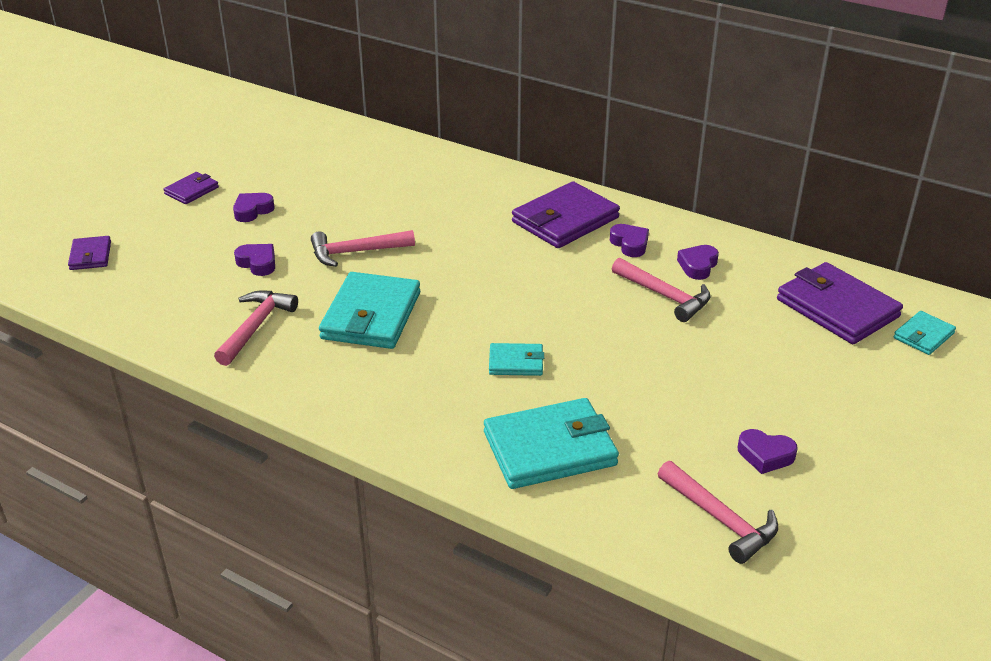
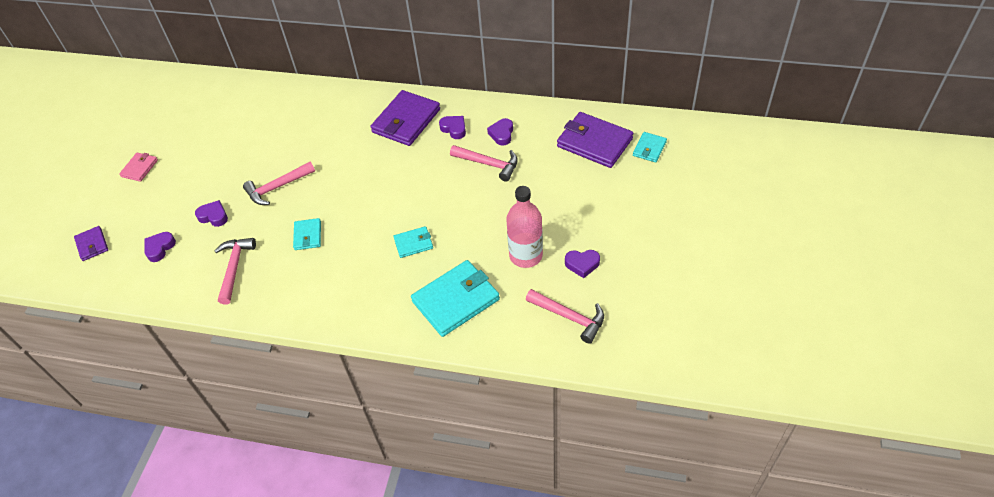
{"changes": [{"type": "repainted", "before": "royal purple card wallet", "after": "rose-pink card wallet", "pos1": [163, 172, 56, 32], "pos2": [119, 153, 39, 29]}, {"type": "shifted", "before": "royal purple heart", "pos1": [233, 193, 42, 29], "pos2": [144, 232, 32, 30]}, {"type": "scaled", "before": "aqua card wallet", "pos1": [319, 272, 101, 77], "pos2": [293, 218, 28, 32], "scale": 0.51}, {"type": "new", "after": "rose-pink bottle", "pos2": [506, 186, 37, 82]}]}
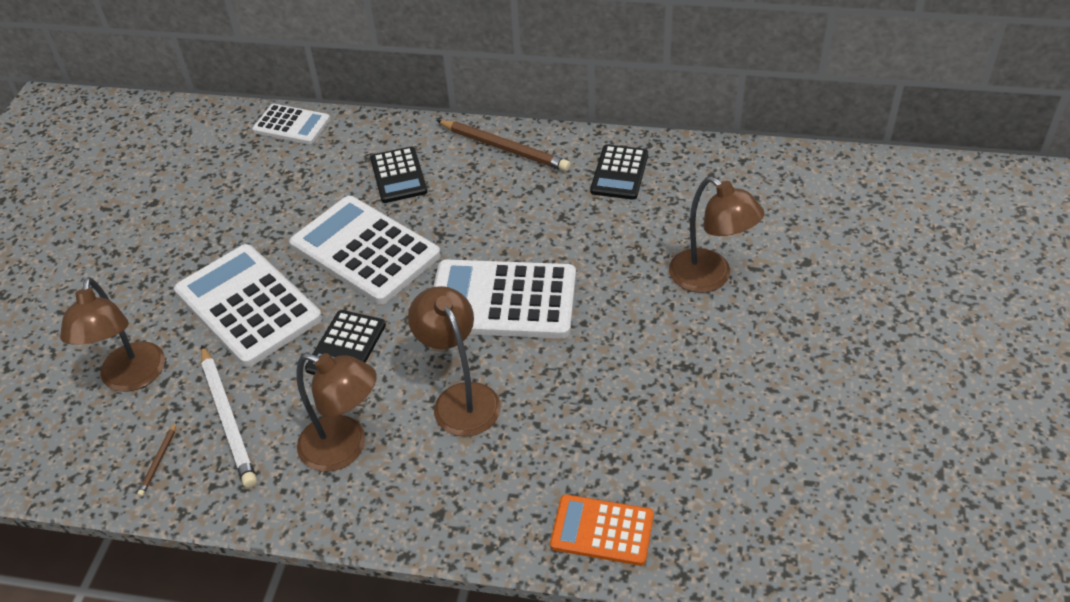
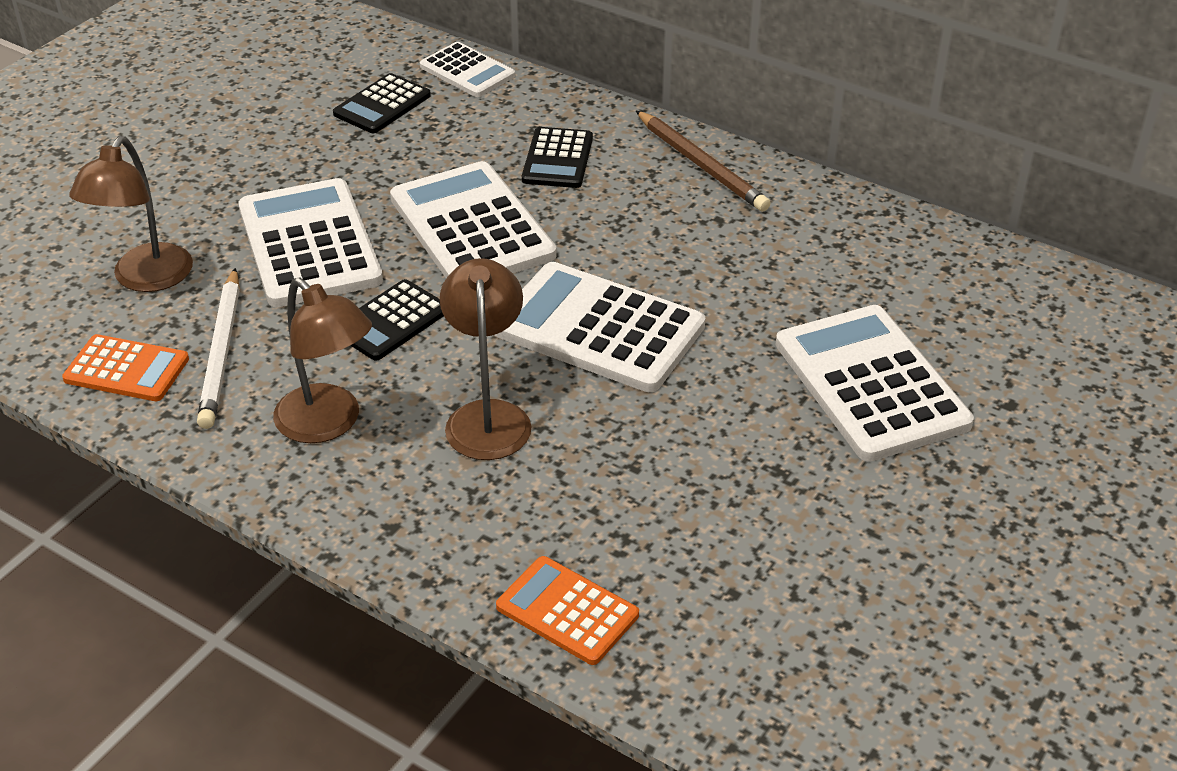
{"changes": [{"type": "shifted", "before": "ebony pocket calculator", "pos1": [590, 145, 58, 55], "pos2": [333, 73, 98, 60]}, {"type": "swapped", "before": "dark brown reading lamp", "after": "white pocket calculator", "pos1": [669, 176, 95, 117], "pos2": [776, 305, 198, 157]}, {"type": "swapped", "before": "dark brown wooden pencil", "after": "orange pocket calculator", "pos1": [137, 421, 40, 76], "pos2": [62, 334, 127, 67]}]}
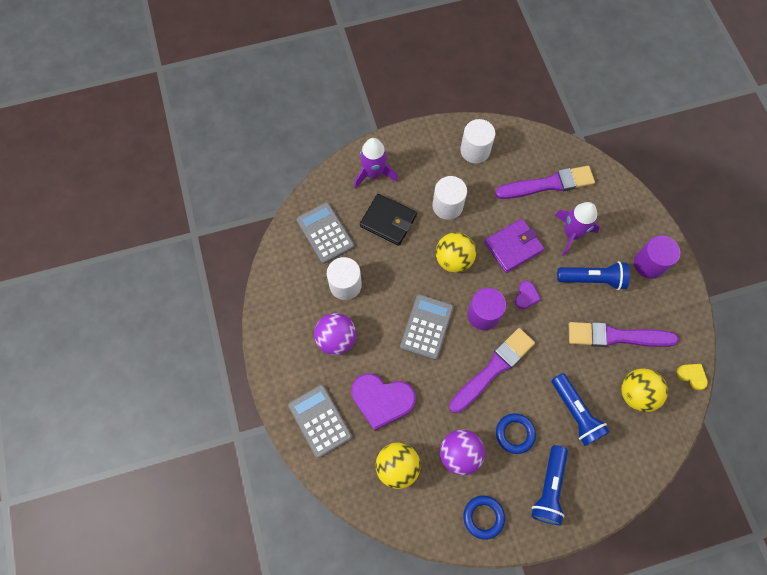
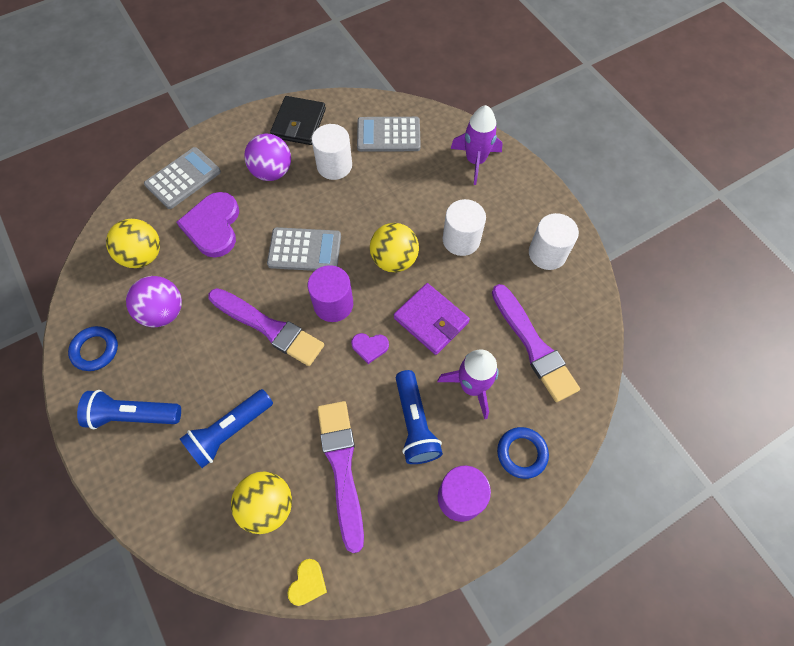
{"changes": [{"type": "shifted", "before": "ebony card wallet", "pos1": [360, 194, 57, 52], "pos2": [270, 96, 56, 49]}, {"type": "rotated", "before": "grey pocket calculator", "pos1": [296, 202, 58, 62], "pos2": [357, 117, 64, 35], "turn": -135}, {"type": "shifted", "before": "cobalt ring", "pos1": [496, 413, 40, 41], "pos2": [497, 427, 52, 52]}]}
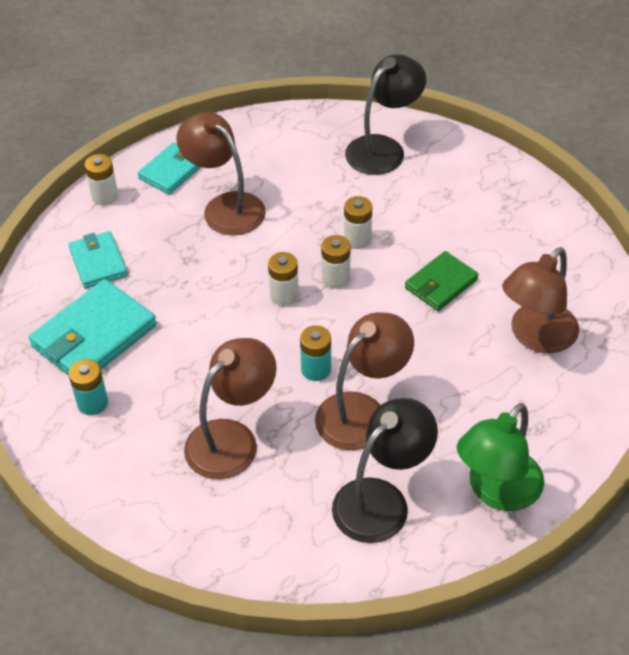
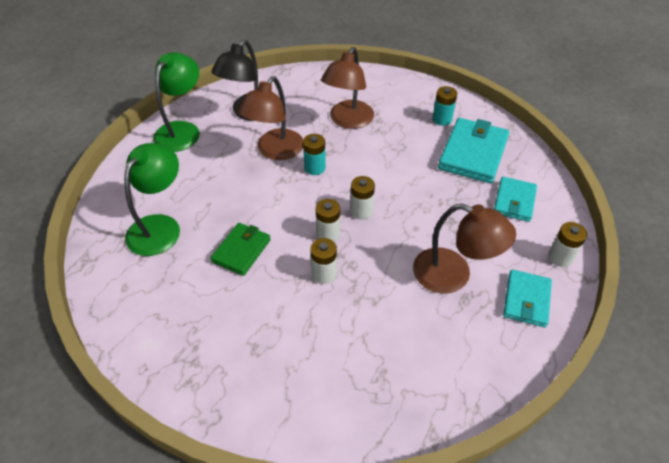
{"changes": [{"type": "gone", "before": "ebony reading lamp", "pos1": [345, 54, 81, 121]}, {"type": "rotated", "before": "aqua card wallet", "pos1": [68, 231, 60, 58], "pos2": [494, 177, 43, 45], "turn": 60}, {"type": "repainted", "before": "dark brown reading lamp", "after": "emerald reading lamp", "pos1": [502, 247, 77, 106], "pos2": [124, 143, 56, 113]}]}
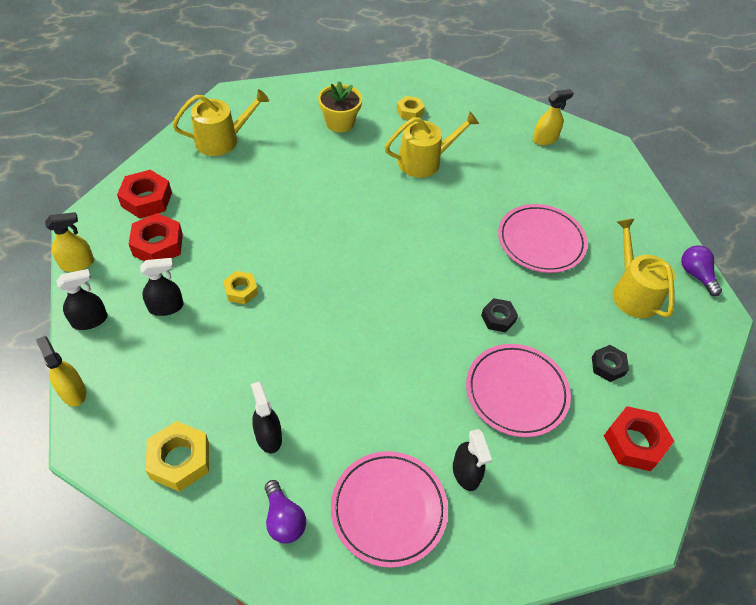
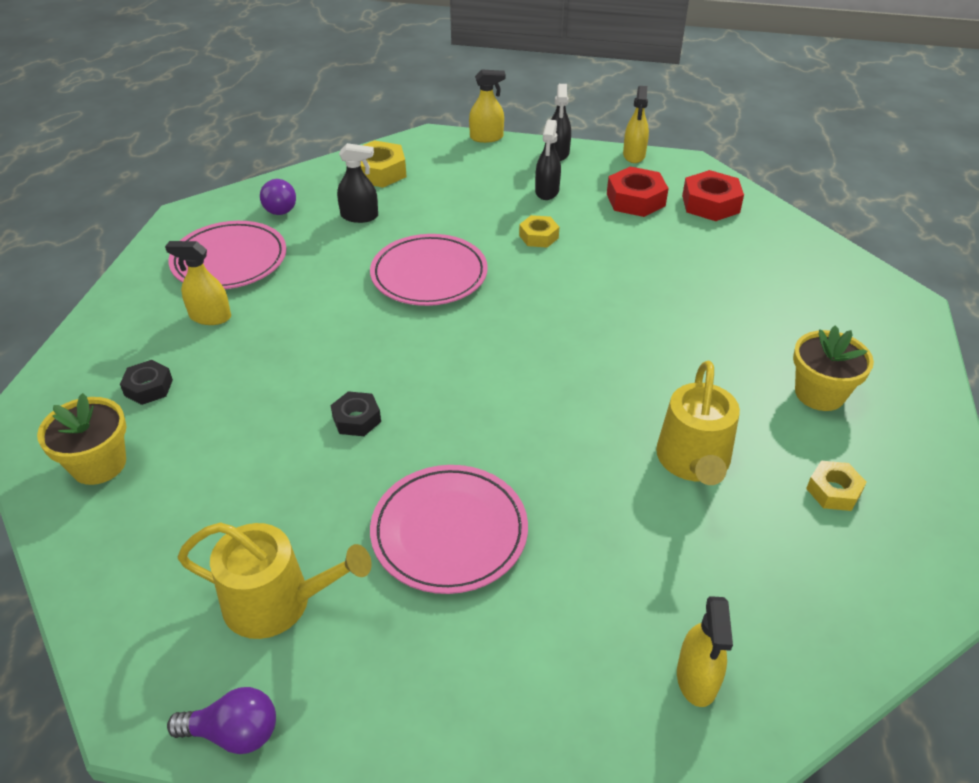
{"changes": [{"type": "gone", "before": "golden sprinkling can", "pos1": [173, 89, 96, 67]}, {"type": "shifted", "before": "rose-pink flat dish", "pos1": [466, 344, 105, 93], "pos2": [370, 234, 118, 72]}, {"type": "shifted", "before": "ebony nut", "pos1": [592, 345, 37, 37], "pos2": [120, 360, 53, 45]}, {"type": "swapped", "before": "red nut", "after": "golden potted plant", "pos1": [604, 406, 70, 65], "pos2": [37, 393, 89, 92]}, {"type": "repainted", "before": "ebony sprayer", "after": "golden sprayer", "pos1": [453, 429, 39, 62], "pos2": [165, 241, 66, 84]}, {"type": "rotated", "before": "royal purple lightbulb", "pos1": [265, 480, 41, 63], "pos2": [260, 179, 36, 36], "turn": -105}]}
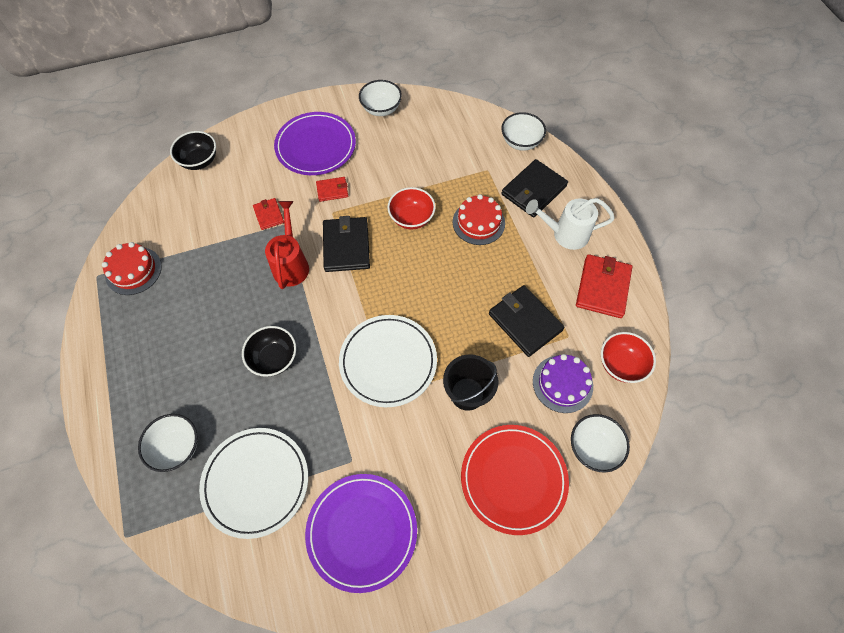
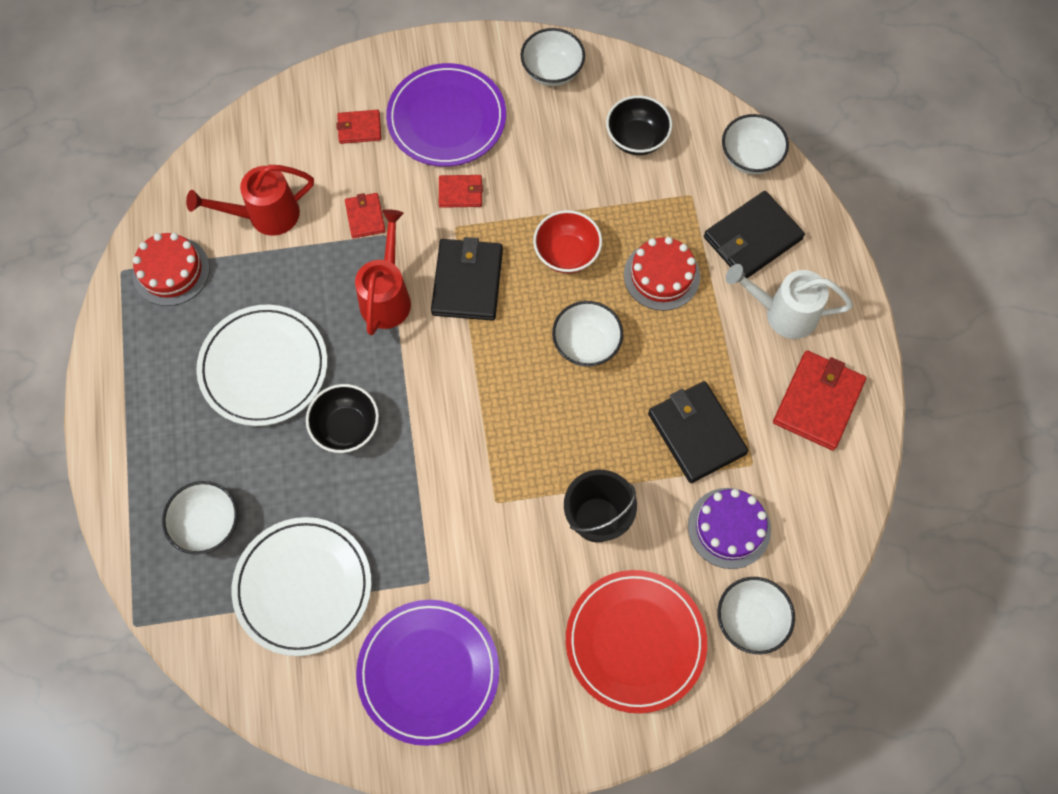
{"changes": [{"type": "shifted", "before": "ebony deep dish", "pos1": [170, 131, 46, 39], "pos2": [606, 95, 66, 60]}, {"type": "shifted", "before": "white flat dish", "pos1": [339, 315, 98, 92], "pos2": [196, 305, 131, 121]}, {"type": "gone", "before": "red deep dish", "pos1": [601, 332, 55, 51]}, {"type": "new", "after": "red card wallet", "pos2": [336, 110, 45, 34]}, {"type": "new", "after": "red sprinkling can", "pos2": [186, 165, 128, 70]}, {"type": "new", "after": "white deep dish", "pos2": [552, 301, 71, 66]}]}
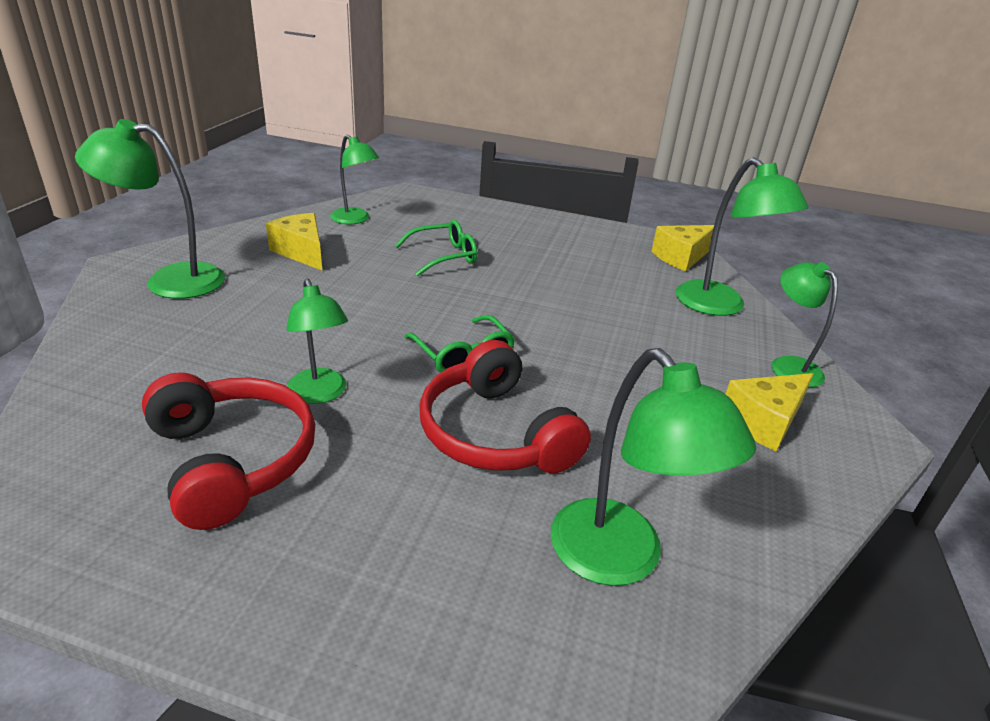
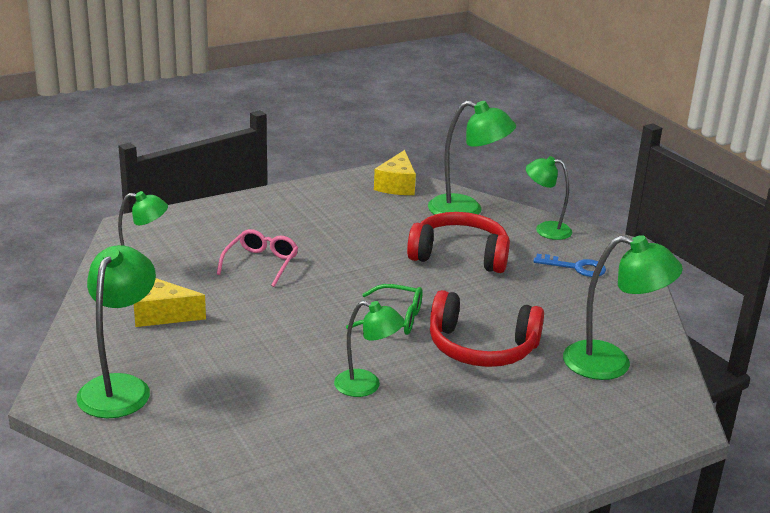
{"changes": [{"type": "rotated", "before": "emerald reading lamp", "pos1": [75, 119, 150, 180], "pos2": [76, 245, 80, 173], "turn": 150}, {"type": "repainted", "before": "emerald spectacles", "after": "rose-pink spectacles", "pos1": [395, 220, 82, 56], "pos2": [217, 229, 81, 58]}, {"type": "shifted", "before": "red headset", "pos1": [142, 372, 173, 158], "pos2": [407, 212, 103, 61]}, {"type": "swapped", "before": "golden piece of cheese", "after": "cobalt latchkey", "pos1": [726, 373, 88, 78], "pos2": [533, 254, 73, 23]}]}
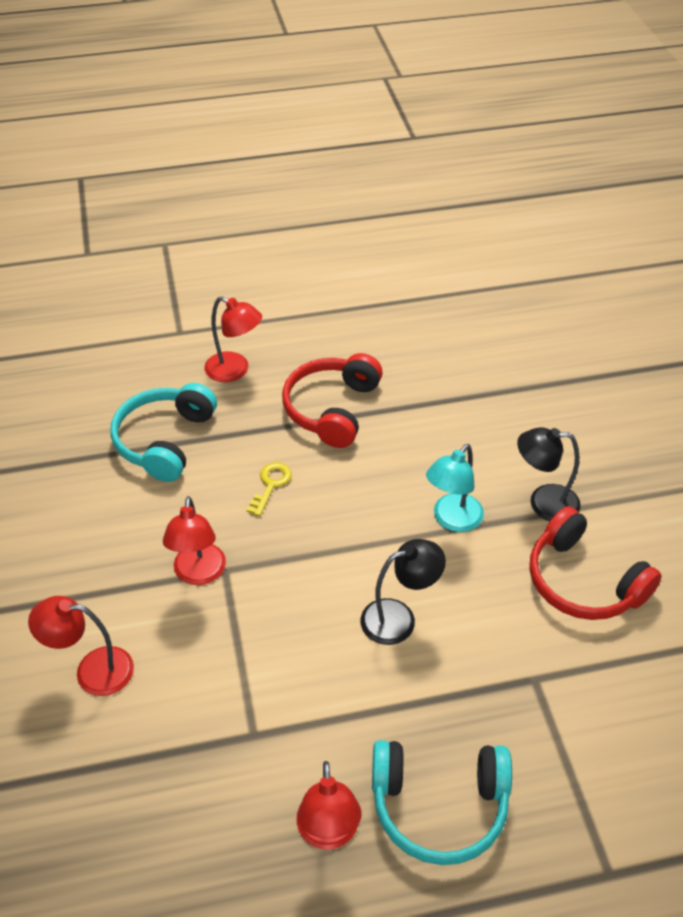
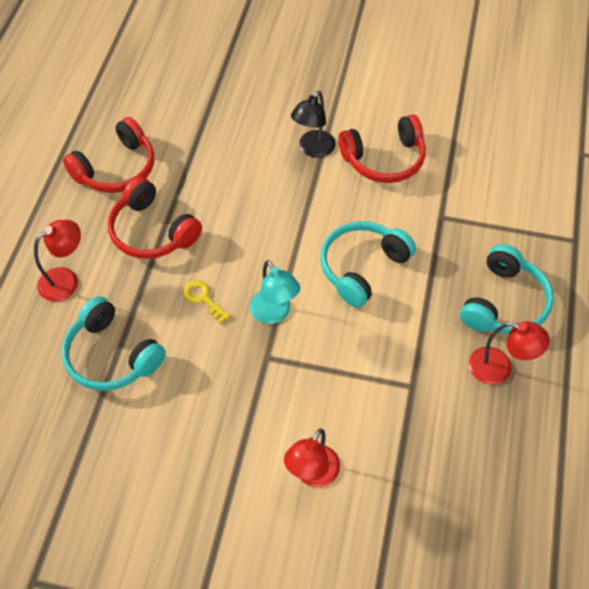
{"changes": [{"type": "shifted", "before": "aqua reading lamp", "pos1": [426, 444, 58, 88], "pos2": [250, 260, 50, 64]}, {"type": "gone", "before": "red reading lamp", "pos1": [163, 496, 63, 89]}, {"type": "swapped", "before": "ebony reading lamp", "after": "aqua headset", "pos1": [361, 539, 85, 106], "pos2": [320, 221, 96, 87]}, {"type": "new", "after": "red headset", "pos2": [63, 117, 91, 76]}]}
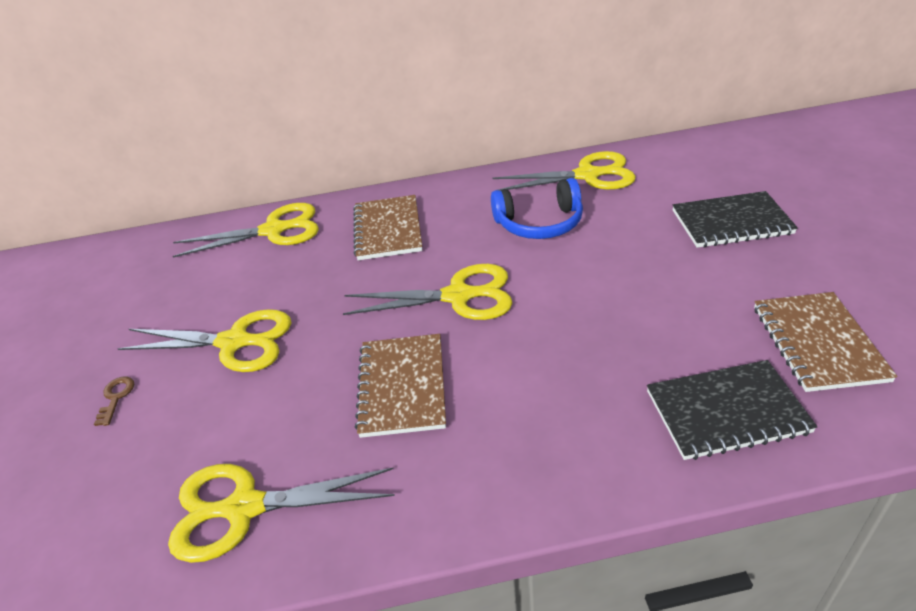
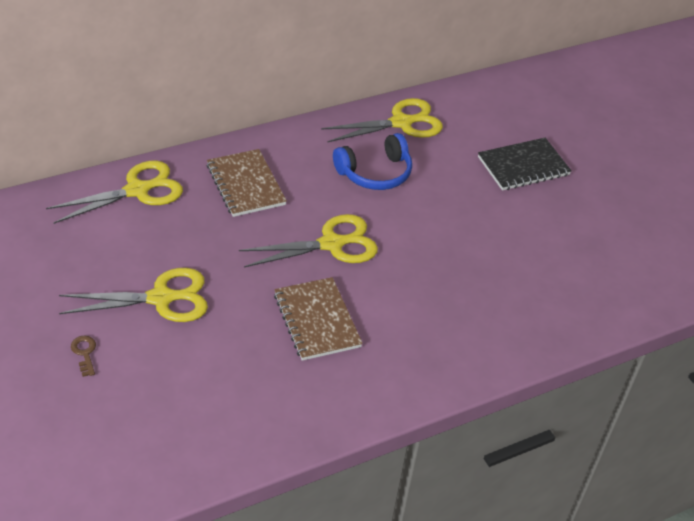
{"changes": [{"type": "gone", "before": "dark brown notebook", "pos1": [754, 292, 144, 100]}, {"type": "gone", "before": "ebony notebook", "pos1": [647, 360, 170, 100]}, {"type": "gone", "before": "golden pair of scissors", "pos1": [168, 464, 227, 99]}]}
